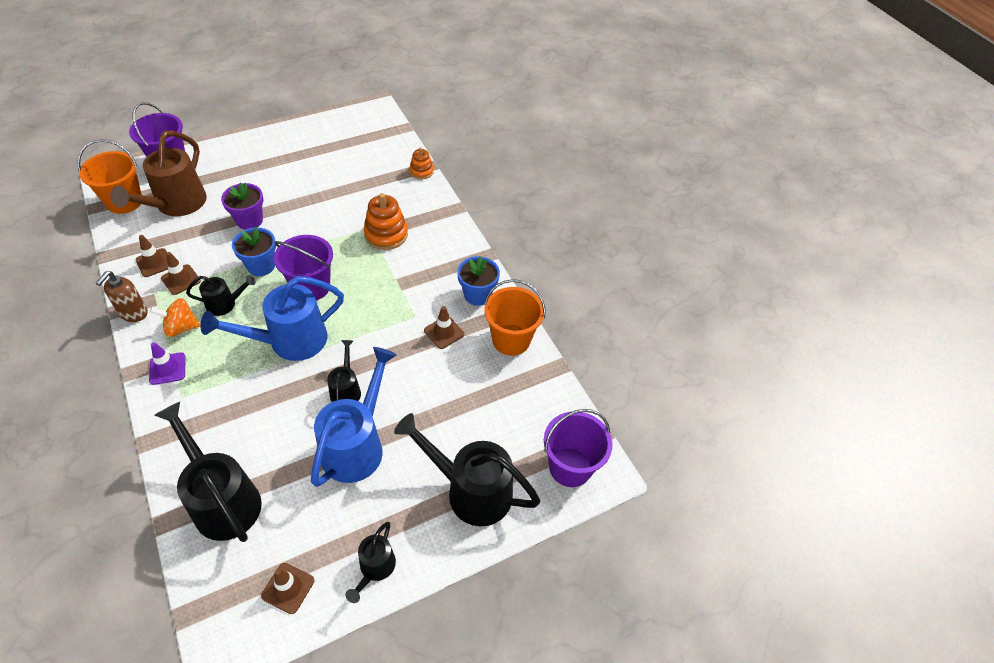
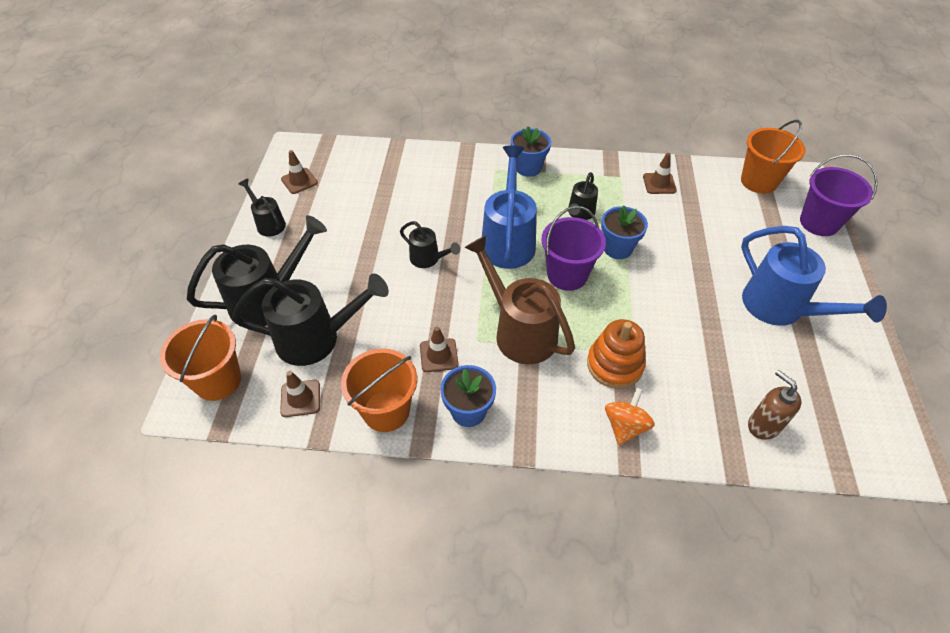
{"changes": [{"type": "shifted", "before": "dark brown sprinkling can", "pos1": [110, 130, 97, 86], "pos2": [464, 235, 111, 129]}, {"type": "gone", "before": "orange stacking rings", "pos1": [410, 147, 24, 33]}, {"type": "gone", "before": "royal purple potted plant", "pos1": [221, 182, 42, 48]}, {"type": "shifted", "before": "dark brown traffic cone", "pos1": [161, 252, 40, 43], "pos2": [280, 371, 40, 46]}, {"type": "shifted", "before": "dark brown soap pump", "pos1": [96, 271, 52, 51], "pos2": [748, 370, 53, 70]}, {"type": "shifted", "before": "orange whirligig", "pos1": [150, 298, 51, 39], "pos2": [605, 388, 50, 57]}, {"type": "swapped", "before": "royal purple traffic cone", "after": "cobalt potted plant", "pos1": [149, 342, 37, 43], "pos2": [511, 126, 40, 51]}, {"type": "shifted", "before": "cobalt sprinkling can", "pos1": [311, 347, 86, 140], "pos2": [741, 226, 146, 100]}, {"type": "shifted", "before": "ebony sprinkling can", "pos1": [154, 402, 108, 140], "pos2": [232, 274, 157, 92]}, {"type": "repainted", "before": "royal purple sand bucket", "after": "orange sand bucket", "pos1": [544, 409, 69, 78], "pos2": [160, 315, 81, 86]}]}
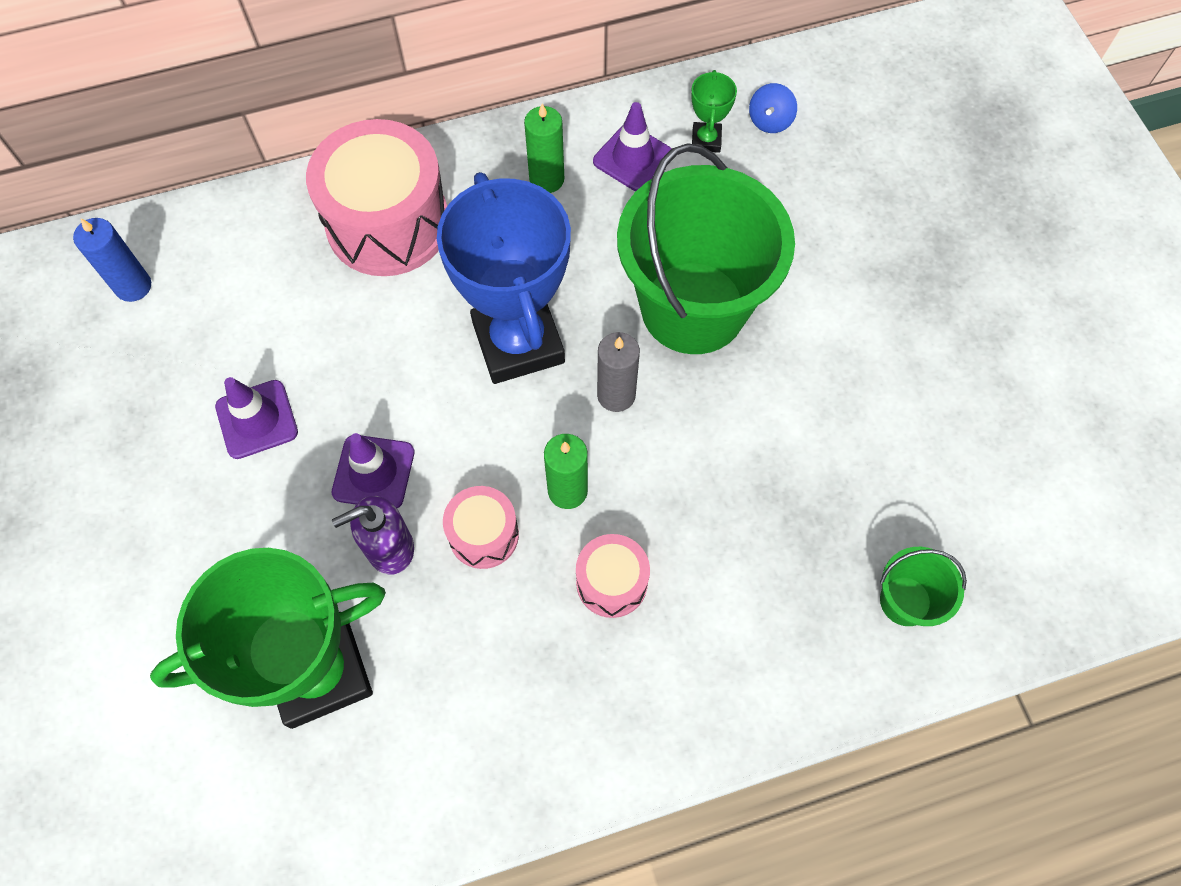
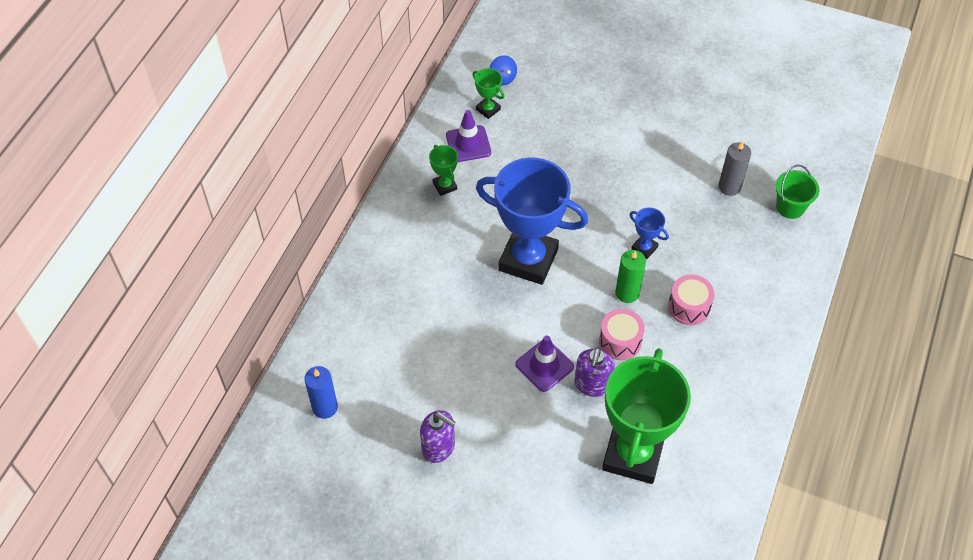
{"changes": [{"type": "swapped", "before": "emerald wax candle", "after": "emerald award cup", "pos1": [524, 103, 40, 90], "pos2": [429, 145, 29, 51]}, {"type": "gone", "before": "rose-pink snare drum", "pos1": [306, 119, 141, 157]}, {"type": "gone", "before": "emerald sand bucket", "pos1": [617, 143, 178, 211]}, {"type": "shifted", "before": "grey wax candle", "pos1": [597, 332, 43, 80], "pos2": [718, 141, 33, 55]}, {"type": "gone", "before": "royal purple traffic cone", "pos1": [215, 377, 83, 82]}, {"type": "new", "after": "cobalt award cup", "pos2": [629, 207, 40, 52]}, {"type": "new", "after": "royal purple soap pump", "pos2": [420, 410, 35, 53]}]}
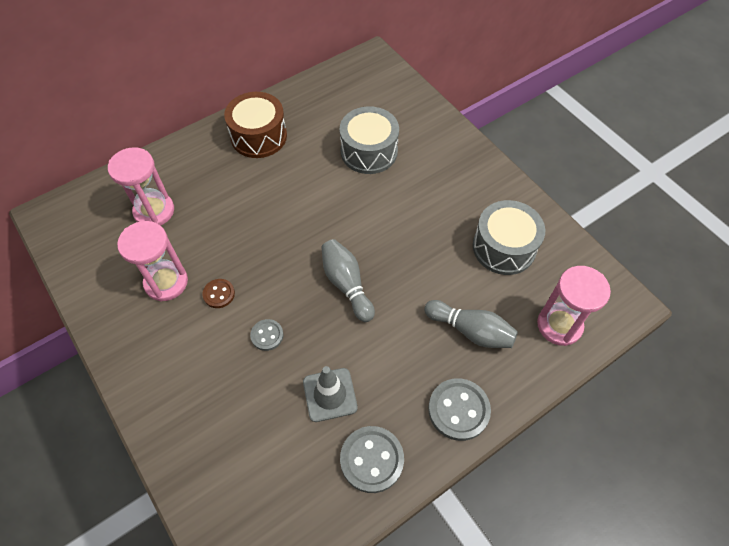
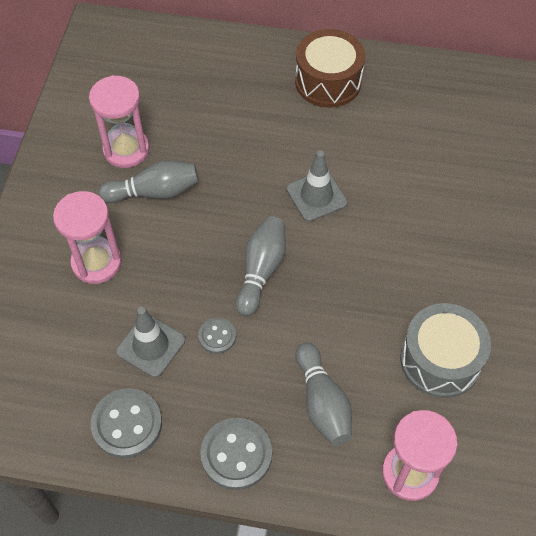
{"changes": [{"type": "gone", "before": "grey snare drum", "pos1": [340, 106, 59, 68]}, {"type": "shifted", "before": "rose-pink sand timer", "pos1": [108, 147, 66, 79], "pos2": [53, 191, 69, 93]}, {"type": "swapped", "before": "dark brown shirt button", "after": "grey bowling pin", "pos1": [202, 279, 33, 29], "pos2": [98, 161, 101, 42]}, {"type": "shifted", "before": "grey shirt button", "pos1": [250, 319, 33, 32], "pos2": [198, 318, 38, 36]}, {"type": "new", "after": "grey traffic cone", "pos2": [287, 150, 60, 72]}]}
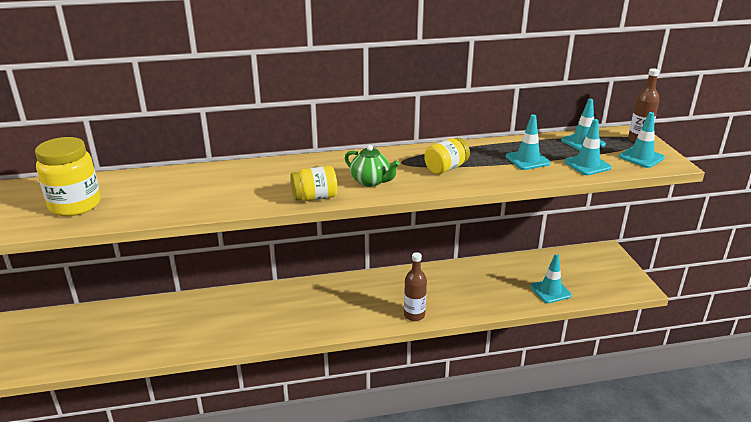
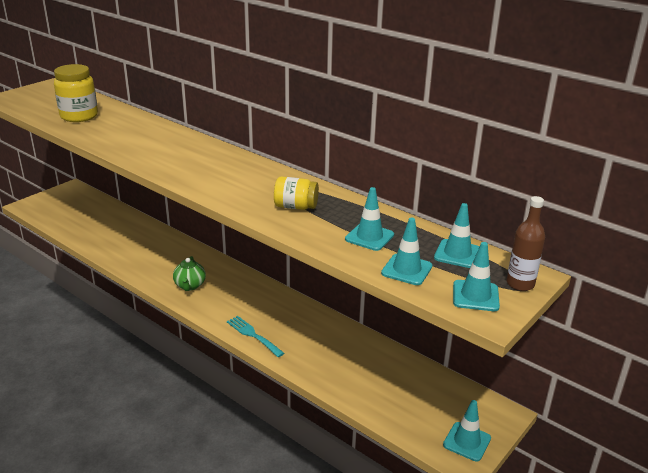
{"changes": [{"type": "shifted", "before": "emerald tea pot", "pos1": [345, 145, 55, 42], "pos2": [173, 256, 33, 35]}, {"type": "gone", "before": "golden jar", "pos1": [290, 166, 47, 35]}, {"type": "swapped", "before": "dark brown bottle", "after": "aqua fork", "pos1": [404, 252, 23, 69], "pos2": [227, 316, 57, 41]}, {"type": "shifted", "before": "aqua traffic cone", "pos1": [530, 254, 42, 49], "pos2": [443, 400, 48, 61]}]}
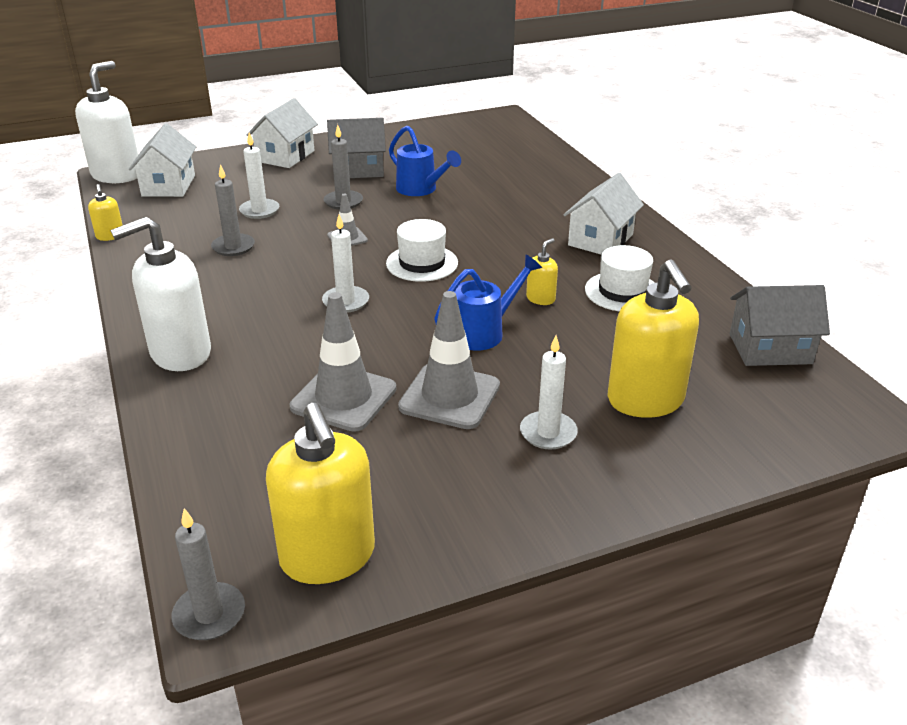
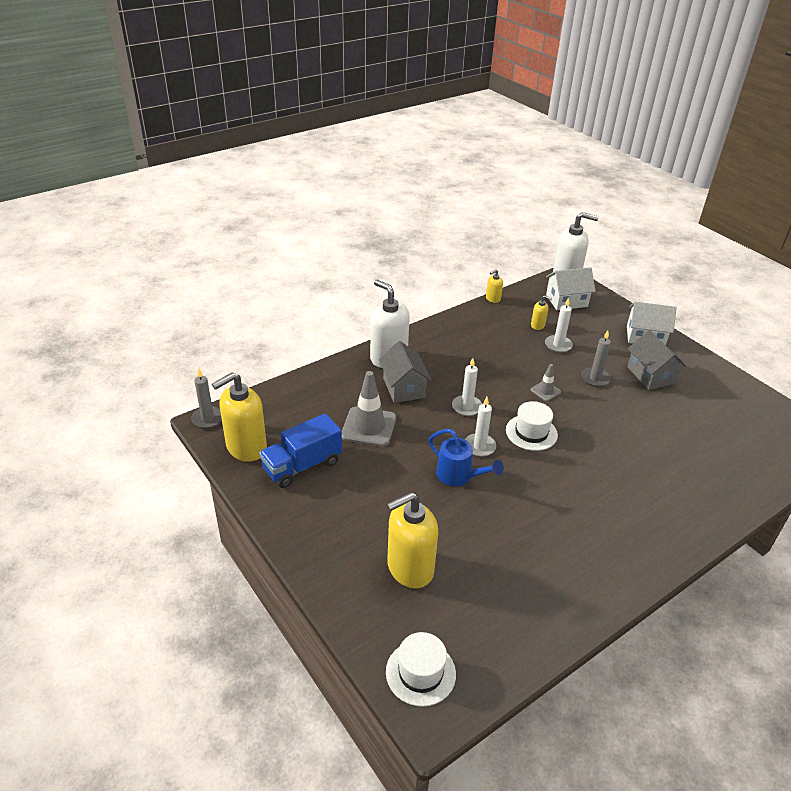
{"changes": [{"type": "gone", "before": "cobalt sprinkling can", "pos1": [389, 126, 72, 70]}, {"type": "gone", "before": "grey wax candle", "pos1": [211, 164, 44, 92]}, {"type": "gone", "before": "white house", "pos1": [563, 173, 81, 81]}, {"type": "shifted", "before": "golden soap pump", "pos1": [526, 238, 32, 67], "pos2": [531, 295, 21, 35]}, {"type": "shifted", "before": "white top hat", "pos1": [585, 245, 70, 66], "pos2": [386, 632, 70, 75]}, {"type": "shifted", "before": "grey house", "pos1": [730, 285, 100, 81], "pos2": [379, 341, 53, 62]}, {"type": "gone", "before": "grey traffic cone", "pos1": [398, 291, 102, 138]}, {"type": "shifted", "before": "white wax candle", "pos1": [520, 336, 58, 114], "pos2": [465, 397, 31, 60]}, {"type": "new", "after": "cobalt lorry", "pos2": [259, 413, 83, 75]}]}
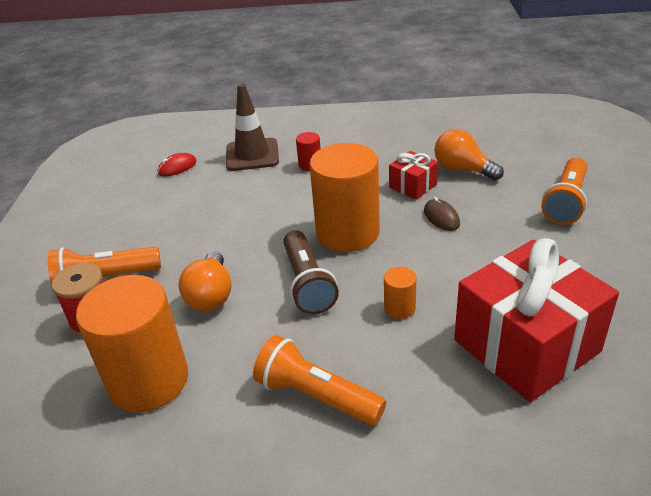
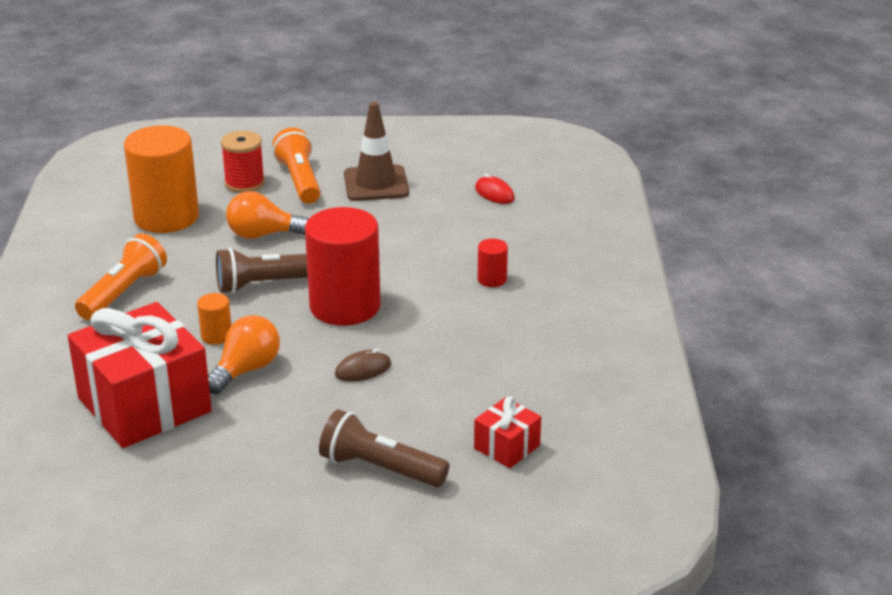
{"changes": [{"type": "shifted", "before": "dark brown traffic cone", "pos1": [226, 84, 53, 87], "pos2": [344, 102, 65, 99]}, {"type": "shifted", "before": "orange lightbulb", "pos1": [435, 129, 69, 52], "pos2": [208, 315, 72, 79]}, {"type": "repainted", "before": "orange cylinder", "after": "red cylinder", "pos1": [309, 143, 71, 109], "pos2": [305, 207, 76, 119]}, {"type": "shifted", "before": "red gift", "pos1": [389, 151, 49, 49], "pos2": [474, 396, 67, 72]}, {"type": "repainted", "before": "orange pocket torch", "after": "dark brown pocket torch", "pos1": [541, 158, 46, 67], "pos2": [319, 409, 130, 78]}]}
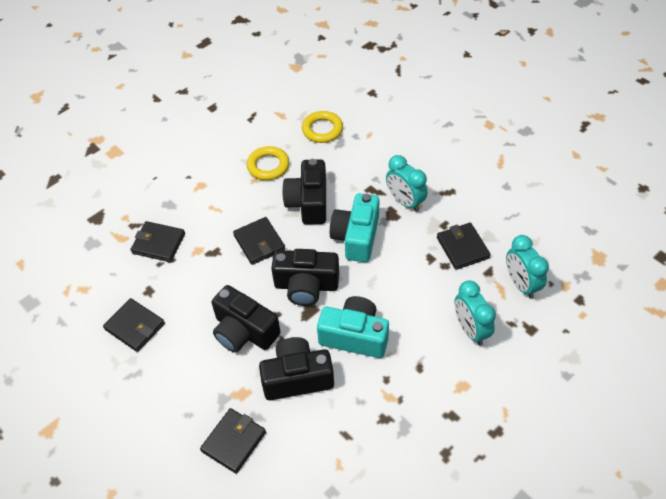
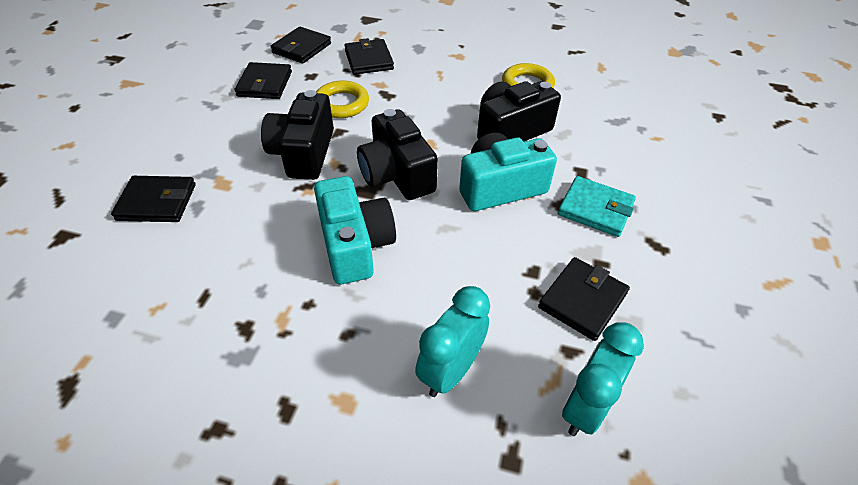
{"changes": [{"type": "shifted", "before": "golden ring", "pos1": [302, 111, 41, 32], "pos2": [316, 81, 53, 37]}, {"type": "swapped", "before": "aqua bedside clock", "after": "aqua card wallet", "pos1": [386, 155, 42, 57], "pos2": [558, 176, 78, 61]}, {"type": "shifted", "before": "ebony card wallet", "pos1": [233, 217, 52, 48], "pos2": [270, 27, 61, 37]}, {"type": "gone", "before": "ebony photo camera", "pos1": [259, 337, 75, 63]}]}
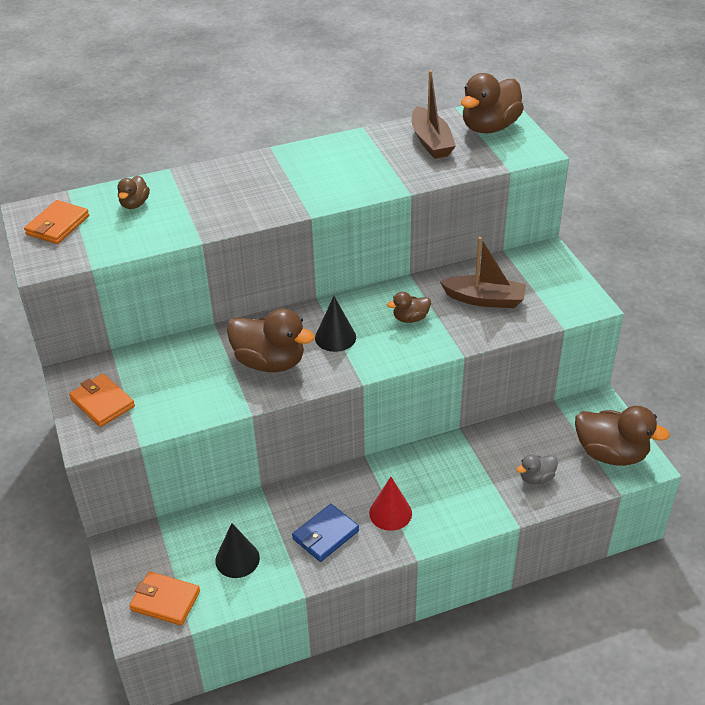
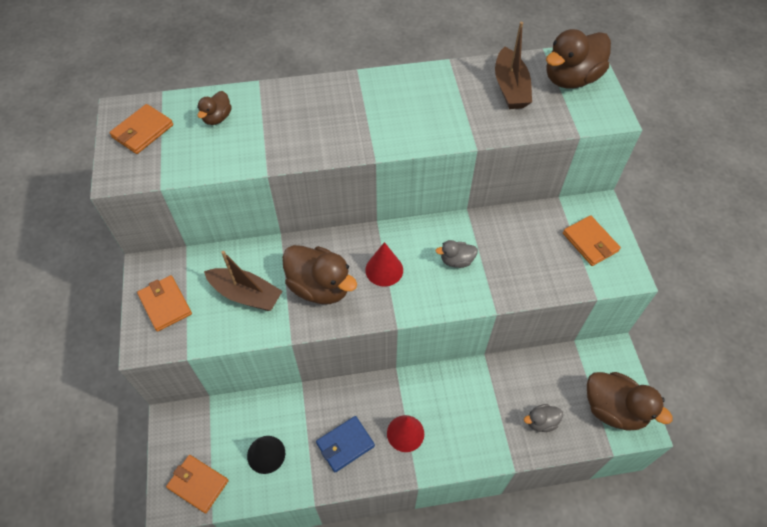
{"changes": [{"type": "shifted", "before": "dark brown boat", "pos1": [439, 237, 87, 71], "pos2": [204, 251, 78, 60]}, {"type": "repainted", "before": "dark brown toy duck", "after": "grey toy duck", "pos1": [387, 292, 44, 31], "pos2": [436, 240, 42, 28]}, {"type": "repainted", "before": "ebony cone shape", "after": "red cone shape", "pos1": [315, 296, 41, 56], "pos2": [365, 242, 38, 45]}, {"type": "new", "after": "orange card wallet", "pos2": [563, 215, 58, 51]}]}
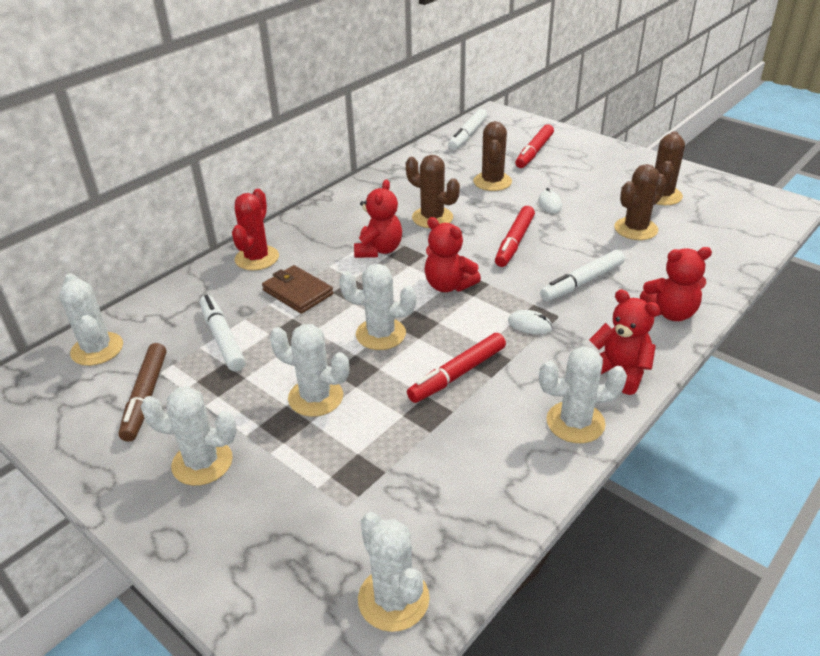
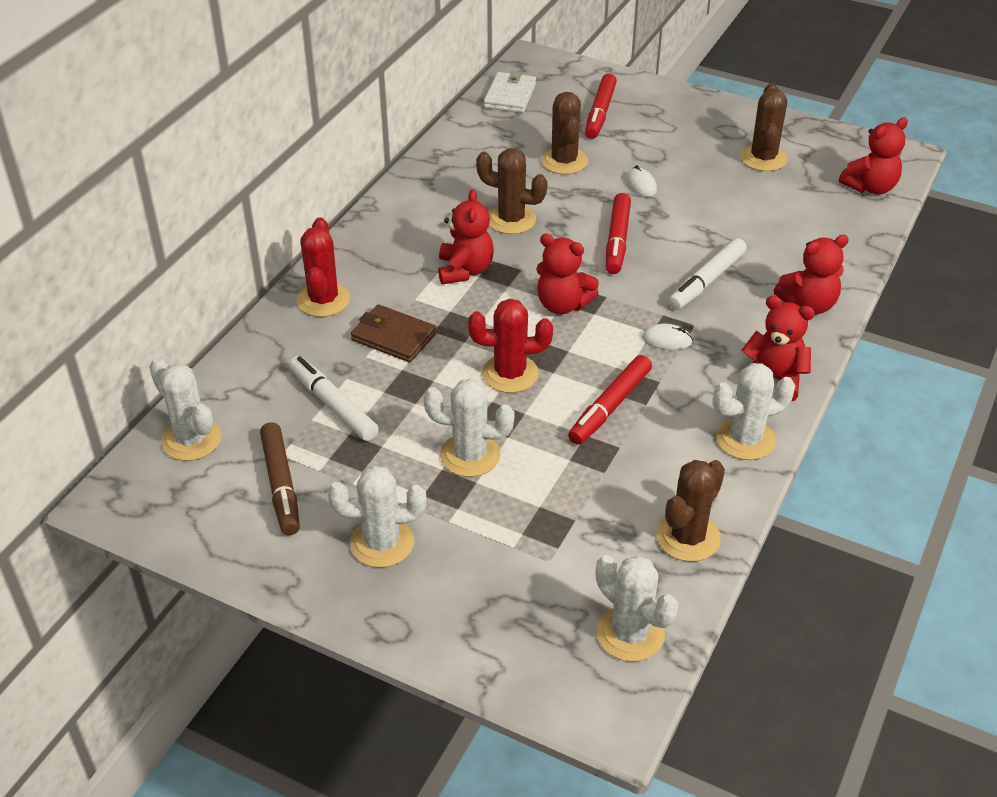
{"changes": [{"type": "swapped", "before": "white felt pen", "after": "white card wallet", "pos1": [448, 109, 39, 41], "pos2": [484, 71, 52, 42]}, {"type": "shifted", "before": "dark brown prickly plant", "pos1": [614, 164, 52, 76], "pos2": [656, 460, 69, 102]}, {"type": "repainted", "before": "white prickly plant", "after": "red prickly plant", "pos1": [339, 264, 77, 86], "pos2": [468, 299, 85, 94]}, {"type": "new", "after": "red stuffed bear", "pos2": [839, 117, 69, 78]}]}
